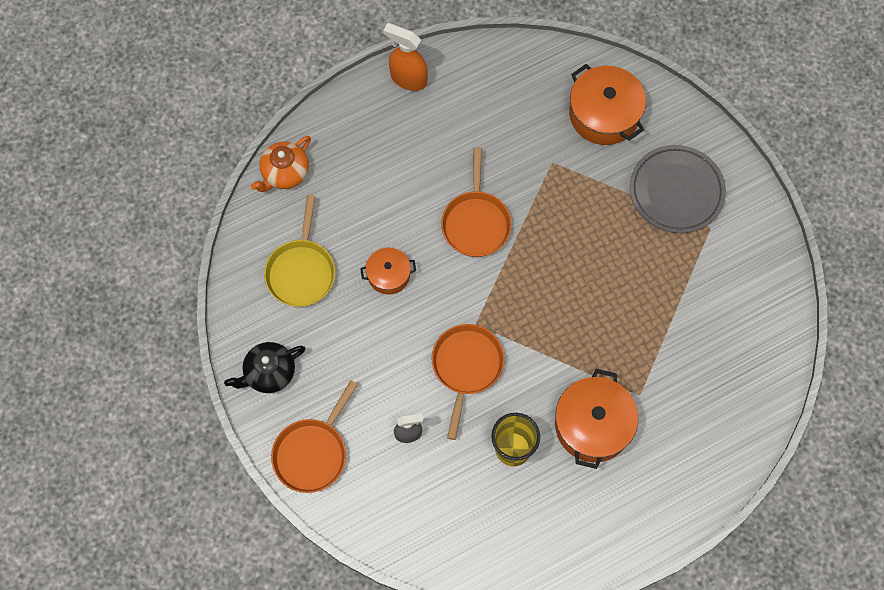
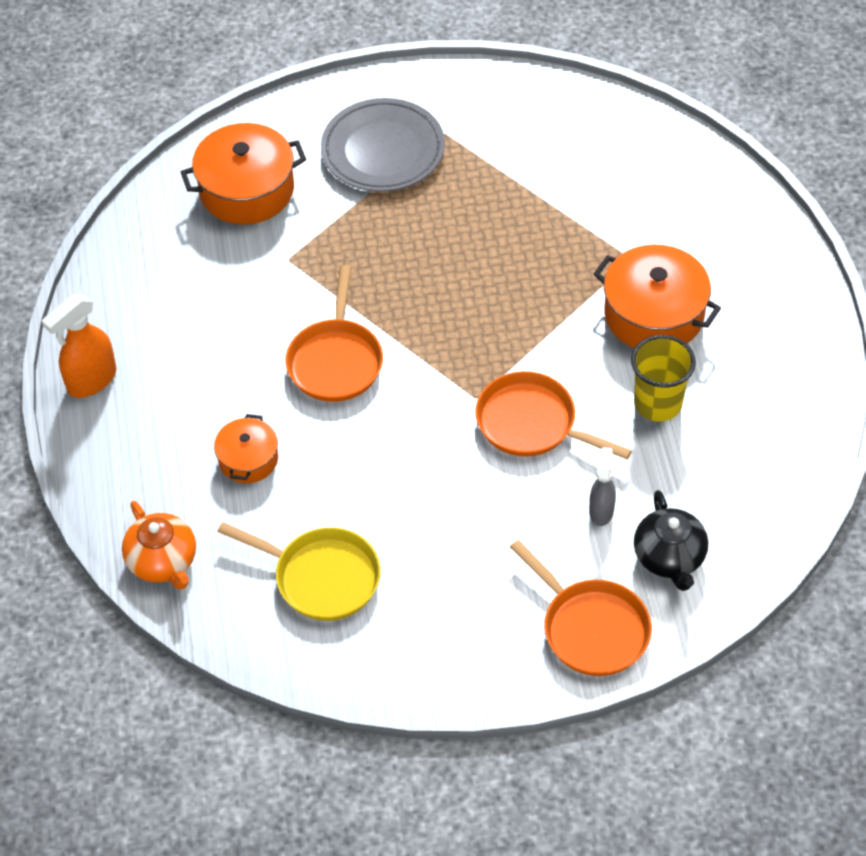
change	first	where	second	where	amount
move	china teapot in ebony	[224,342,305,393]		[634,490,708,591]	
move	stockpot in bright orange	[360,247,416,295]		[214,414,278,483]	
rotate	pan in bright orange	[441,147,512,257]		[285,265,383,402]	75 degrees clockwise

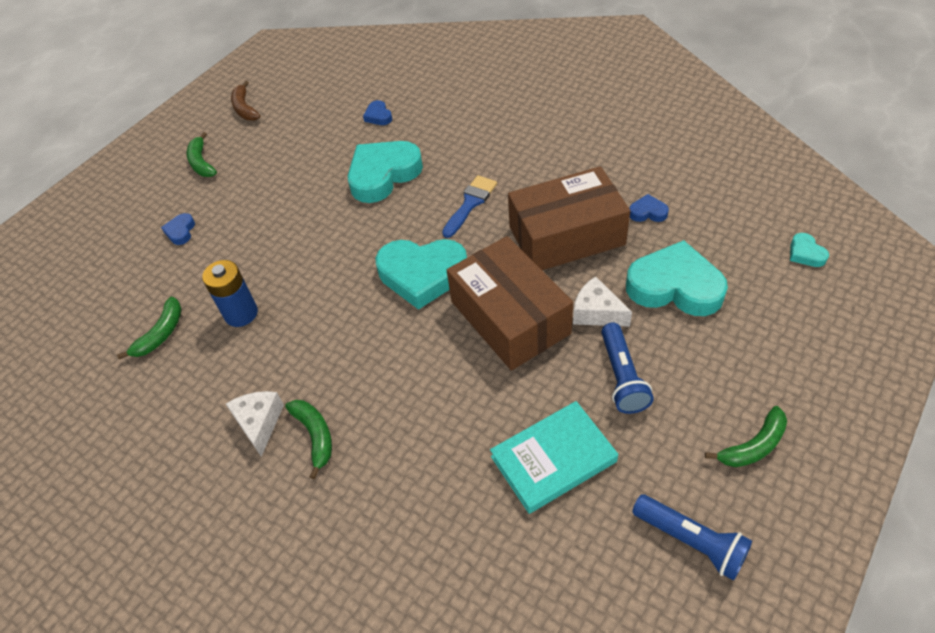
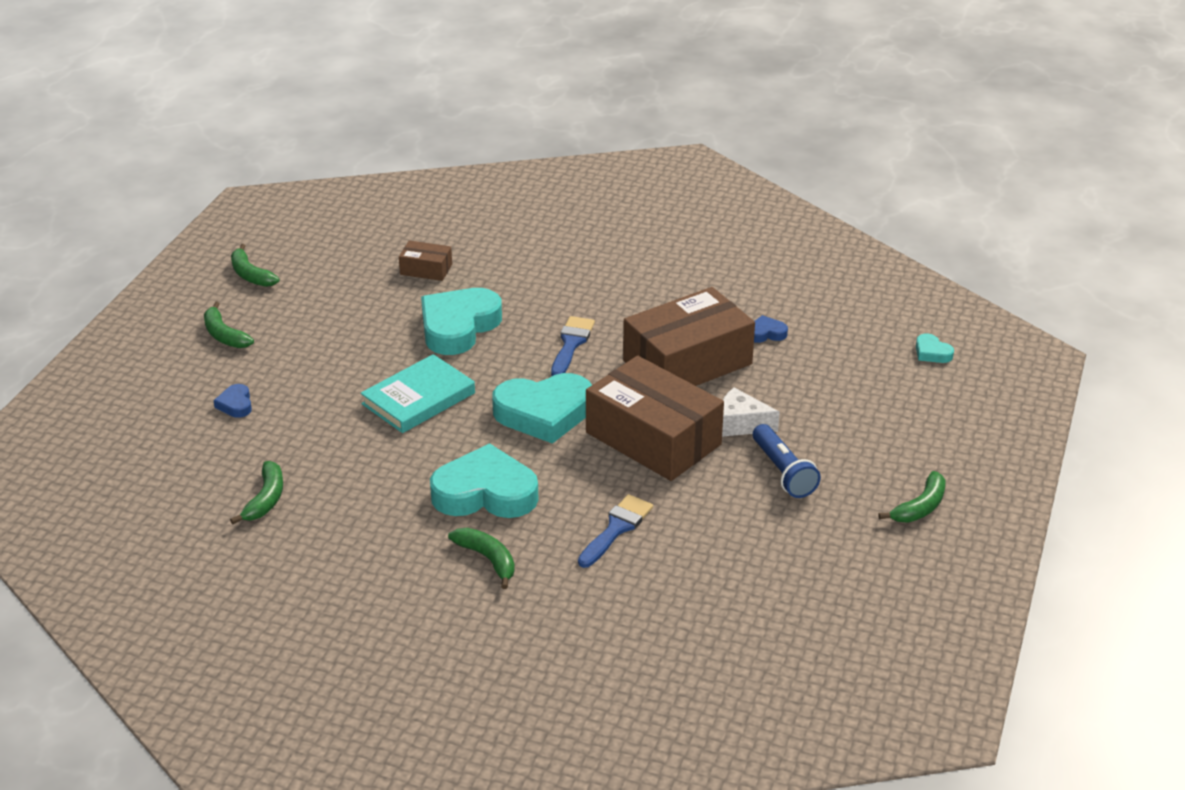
change	first	where	second	where	amount
delete	battery in cobalt	[202,260,258,327]			
delete	piece of cheese in pure white	[226,391,284,457]			
recolor	banana in dark brown	[231,81,260,121]	banana in leaf-green	[231,244,279,287]	
replace	love heart in cobalt	[363,100,392,125]	box in dark brown	[399,240,452,281]	
move	hardback in turquoise	[490,401,618,514]		[361,354,475,433]	
move	love heart in turquoise	[626,240,728,316]		[430,443,538,518]	
delete	pocket torch in cobalt	[632,494,752,581]			
insert			paint brush in cobalt	[578,494,653,568]	

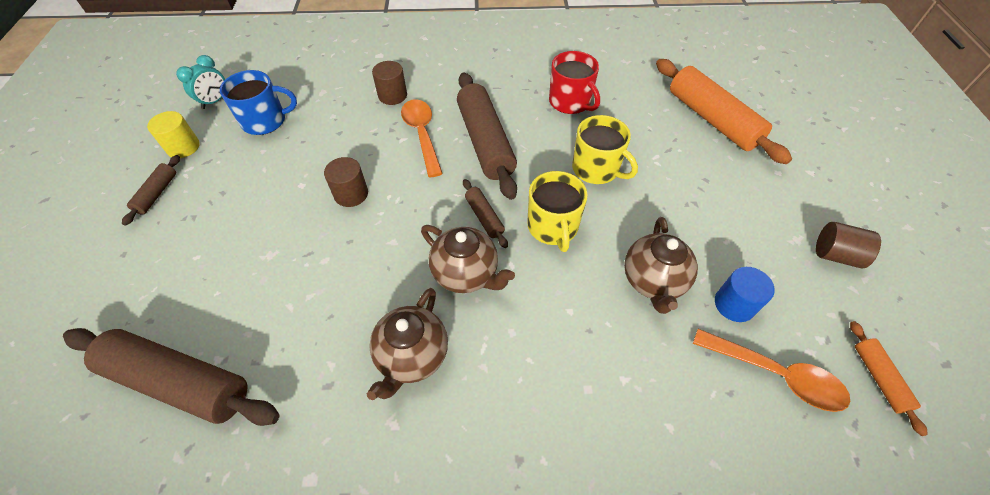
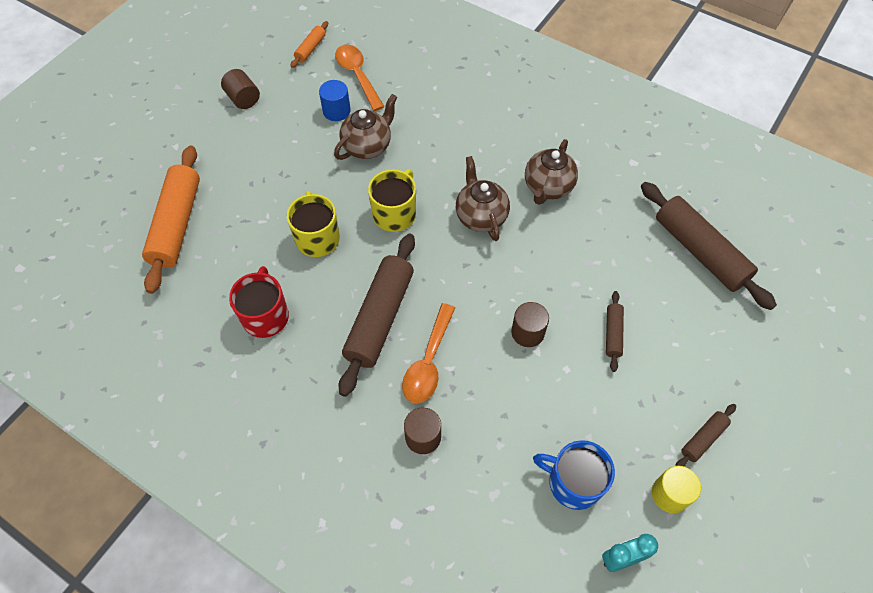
change	first	where	second	where	amount
rotate	china teapot in dark brown	[367,288,448,400]		[525,139,578,205]	150 degrees clockwise
move	pastry roller in dark brown	[463,179,508,248]		[606,291,624,372]	

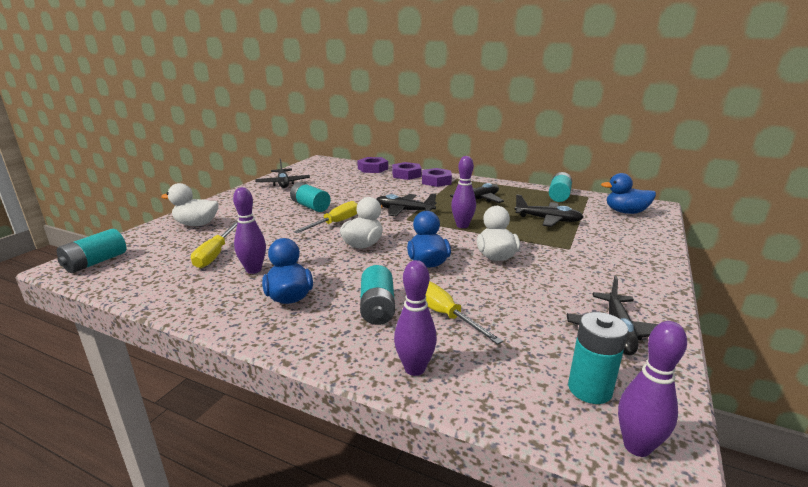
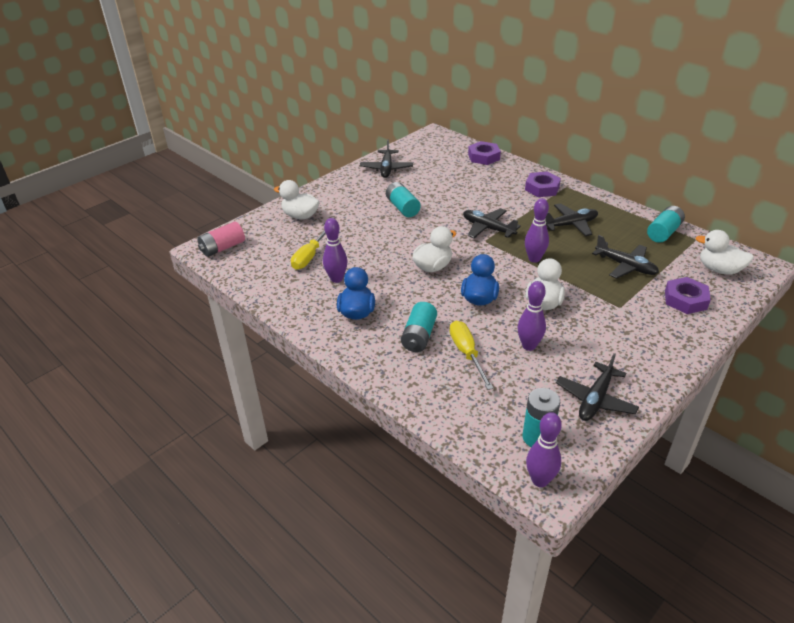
change	first	where	second	where	amount
recolor	battery in turquoise	[57,229,126,273]	battery in pink	[197,222,245,257]	
delete	flat screwdriver in golden	[294,201,358,233]			
move	nut in royal purple	[392,162,422,180]		[665,277,711,314]	
move	skittle in royal purple	[394,260,437,376]		[518,281,546,351]	
recolor	rubber duck in cobalt	[601,173,656,214]	rubber duck in pure white	[696,230,754,274]	

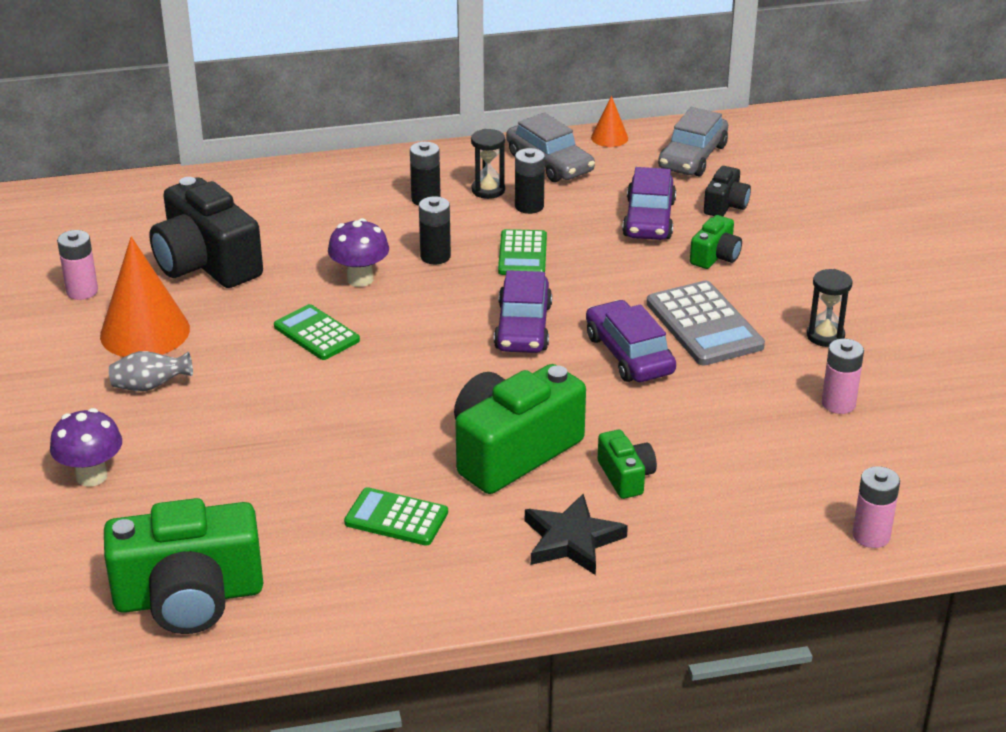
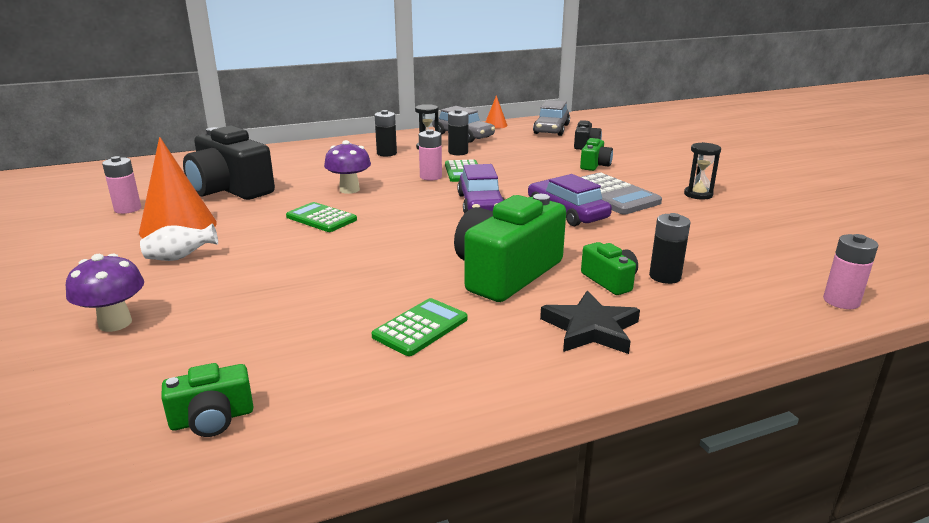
change	first	where	second	where	amount
resize	photo camera in leaf-green	[104,498,263,634]		[161,363,253,437]	x0.48
recolor	vase in gray	[109,351,193,391]	vase in pure white	[140,223,218,261]	
rotate	adding machine in leaf-green	[344,487,448,546]		[371,298,467,356]	120 degrees clockwise
move	battery in ebony	[419,196,451,264]		[649,213,690,284]	
delete	toy car in royal purple	[622,167,676,240]			
move	battery in pink	[821,339,864,414]		[419,129,442,181]	

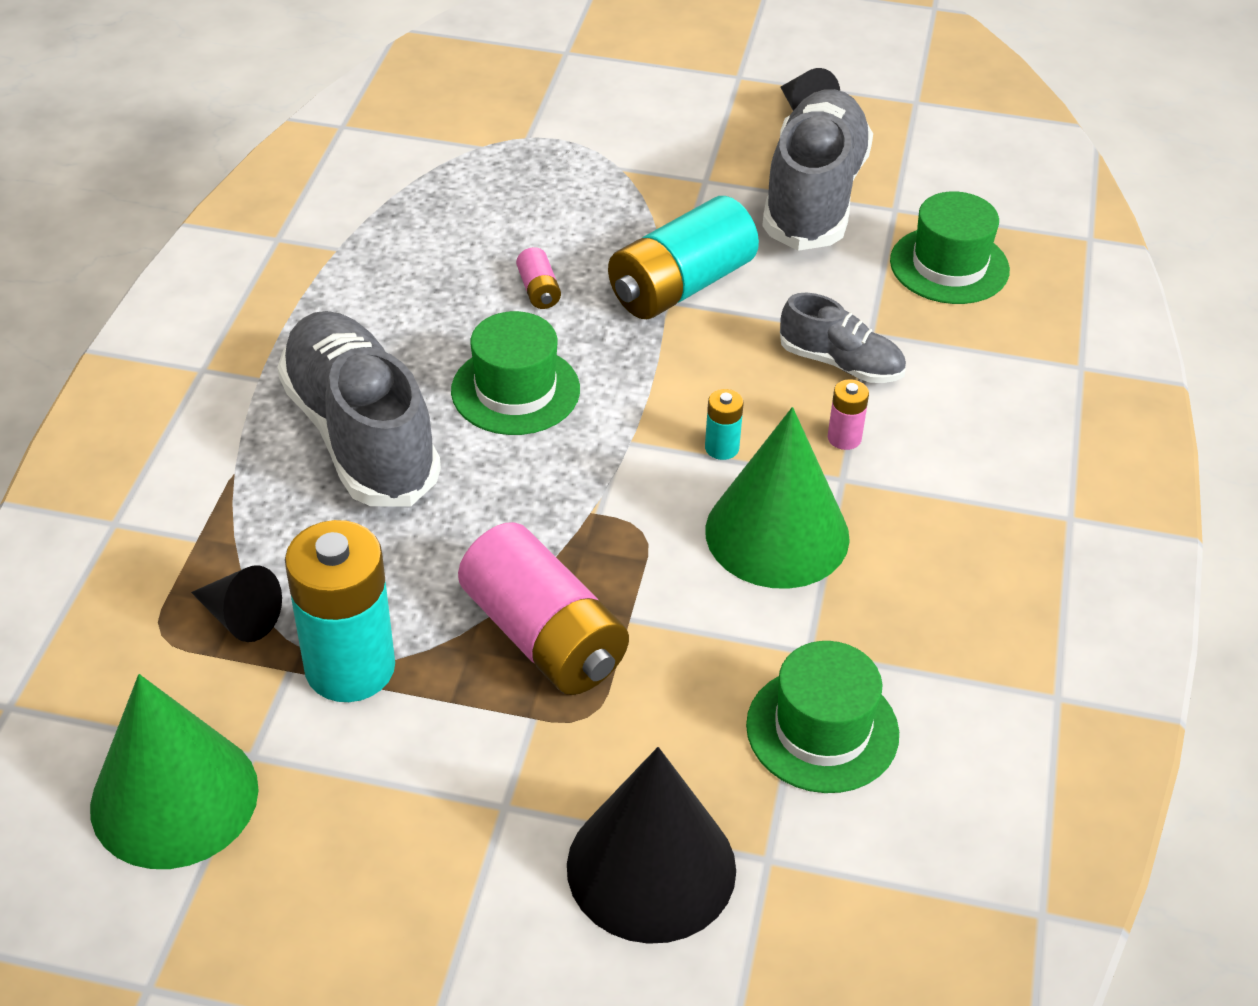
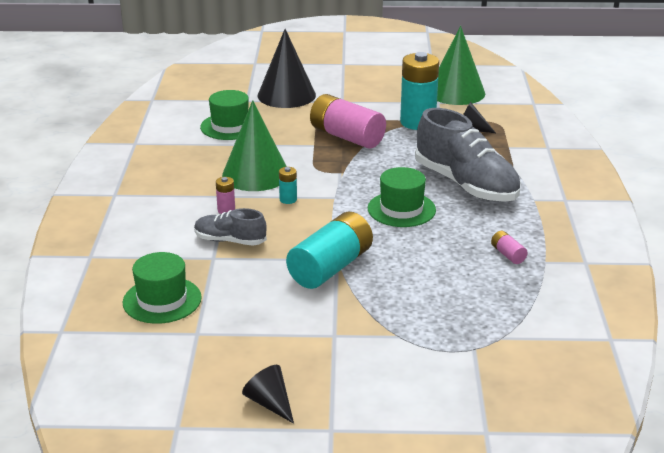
change	first	where	second	where	amount
move	battery in pink	[516,247,561,309]		[491,231,528,264]	
delete	lace-up shoe in gray	[762,89,873,251]			

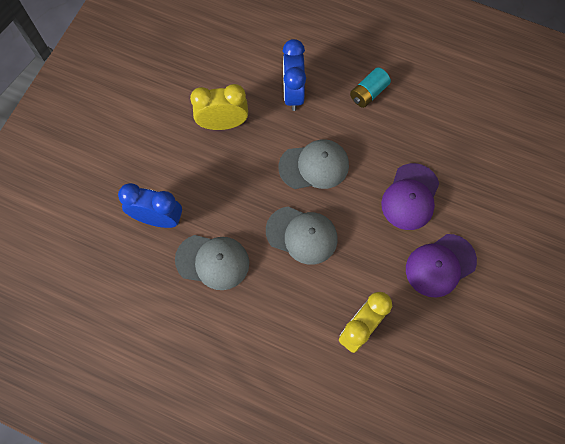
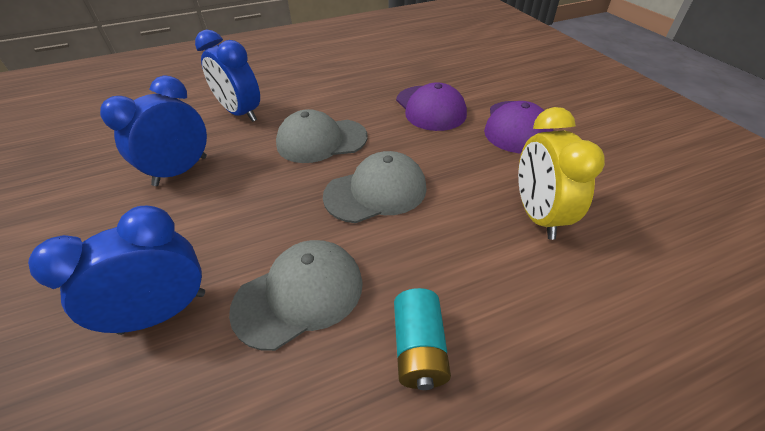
change	first	where	second	where	amount
recolor	bedside clock in golden	[190,84,248,130]	bedside clock in cobalt	[100,75,207,186]	
rotate	peaked cap in gray	[279,139,349,189]		[276,109,367,163]	135 degrees counterclockwise
move	battery in turquoise	[350,68,391,108]		[394,288,451,390]	

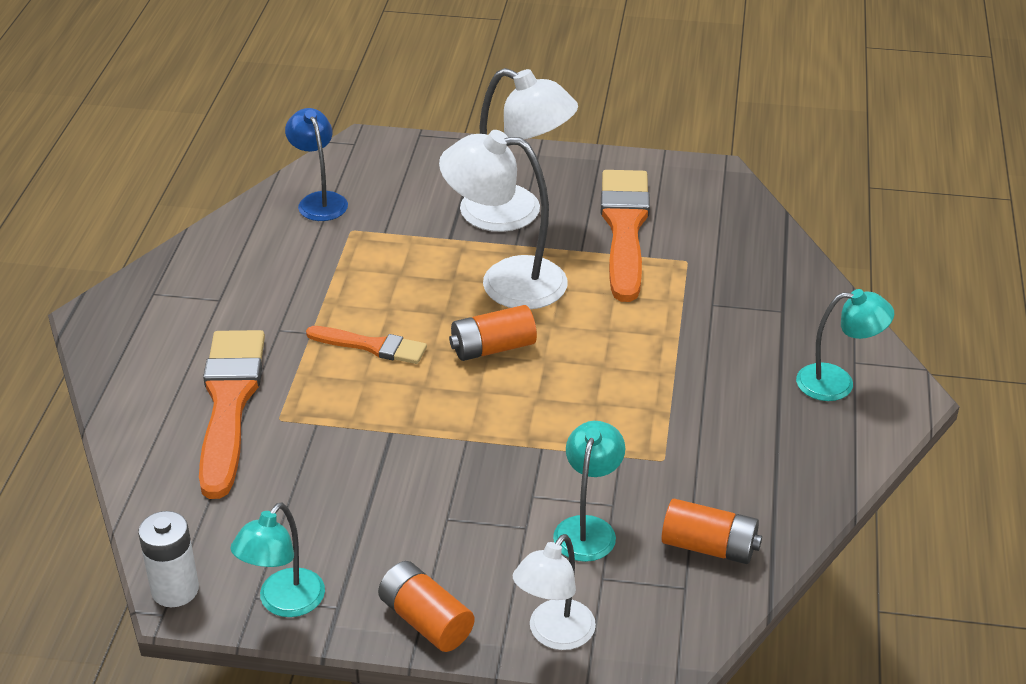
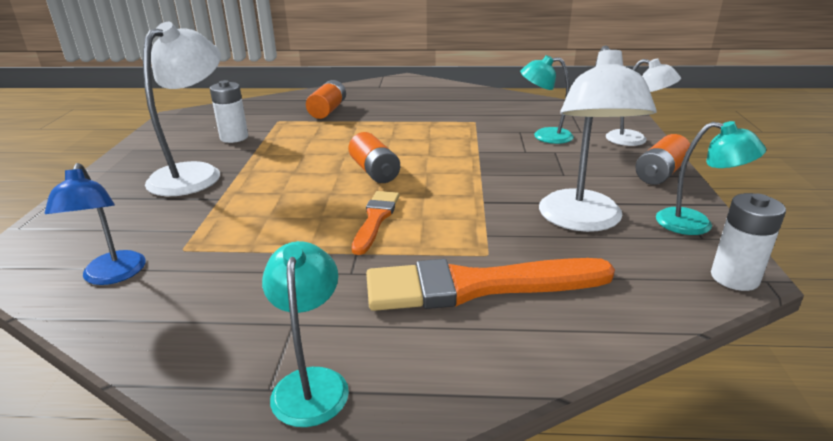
change	first	where	second	where	amount
rotate	desk lamp in cobalt	[285,108,348,221]		[45,163,146,285]	75 degrees counterclockwise
move	desk lamp in pure white	[439,130,568,309]		[539,45,656,232]	
replace	paint brush in bright orange	[601,170,650,302]	battery in pure white	[210,80,248,143]	
move	battery in bright orange	[662,499,762,564]		[306,80,346,119]	
move	desk lamp in turquoise	[796,289,894,401]		[262,241,349,427]	

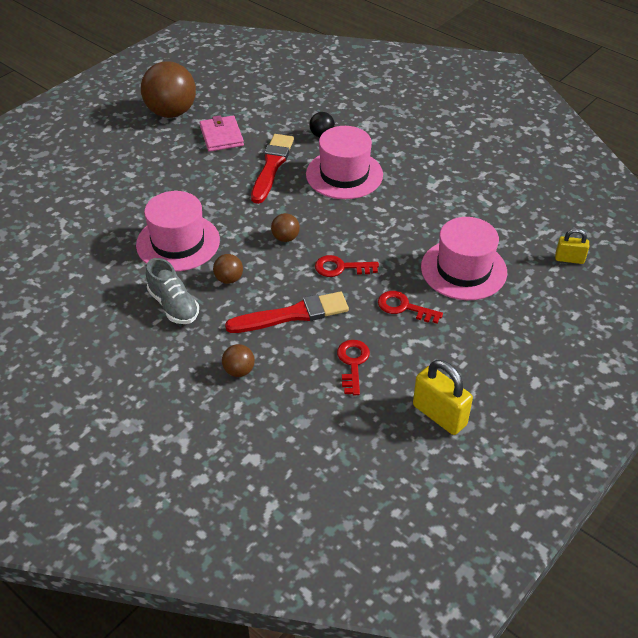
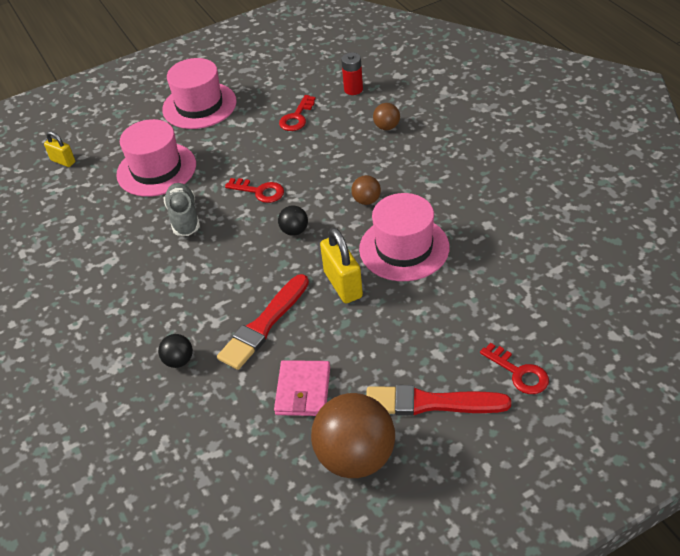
change	first	where	second	where	amount
move	lace-up shoe in gray	[146,258,199,324]		[163,183,200,236]	
move	paint brush in crimson	[225,292,349,333]		[366,385,511,416]	
recolor	play ball in dark brown	[271,213,300,242]	play ball in ebony	[278,205,308,236]	
move	tall hat in pink	[306,126,383,199]		[162,58,237,129]	
move	door key in crimson	[378,291,443,323]		[480,343,549,394]	
move	padlock in golden	[413,360,473,435]		[320,227,363,303]	
insert			battery in crimson	[341,52,363,95]	

